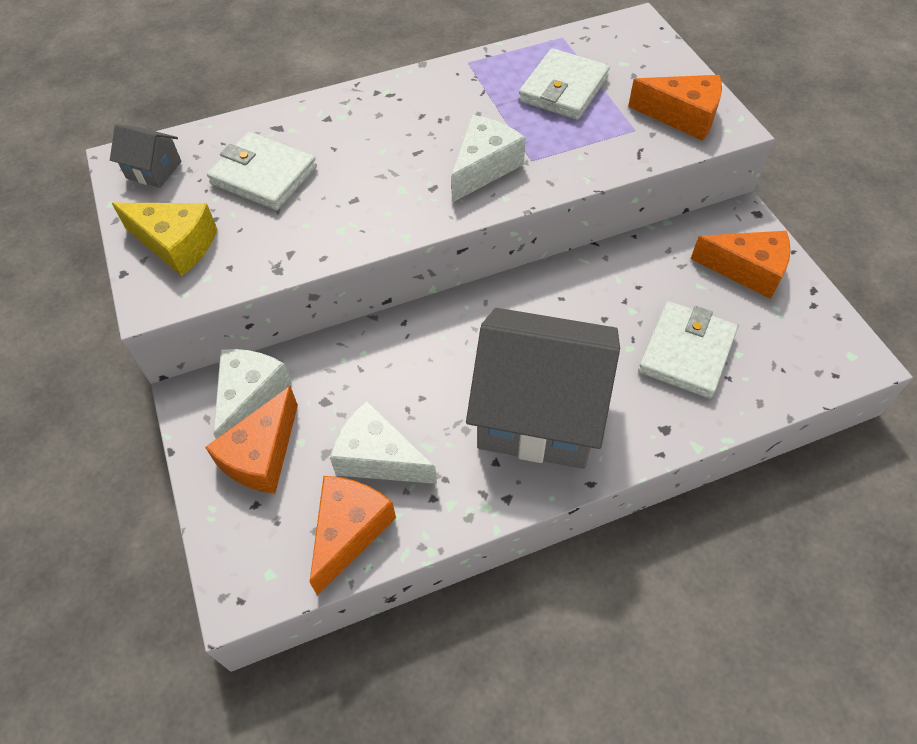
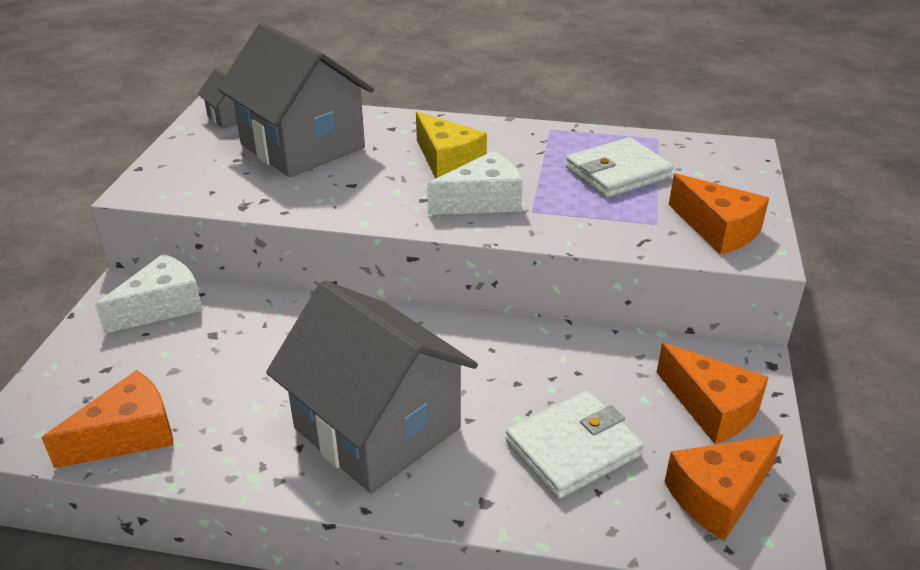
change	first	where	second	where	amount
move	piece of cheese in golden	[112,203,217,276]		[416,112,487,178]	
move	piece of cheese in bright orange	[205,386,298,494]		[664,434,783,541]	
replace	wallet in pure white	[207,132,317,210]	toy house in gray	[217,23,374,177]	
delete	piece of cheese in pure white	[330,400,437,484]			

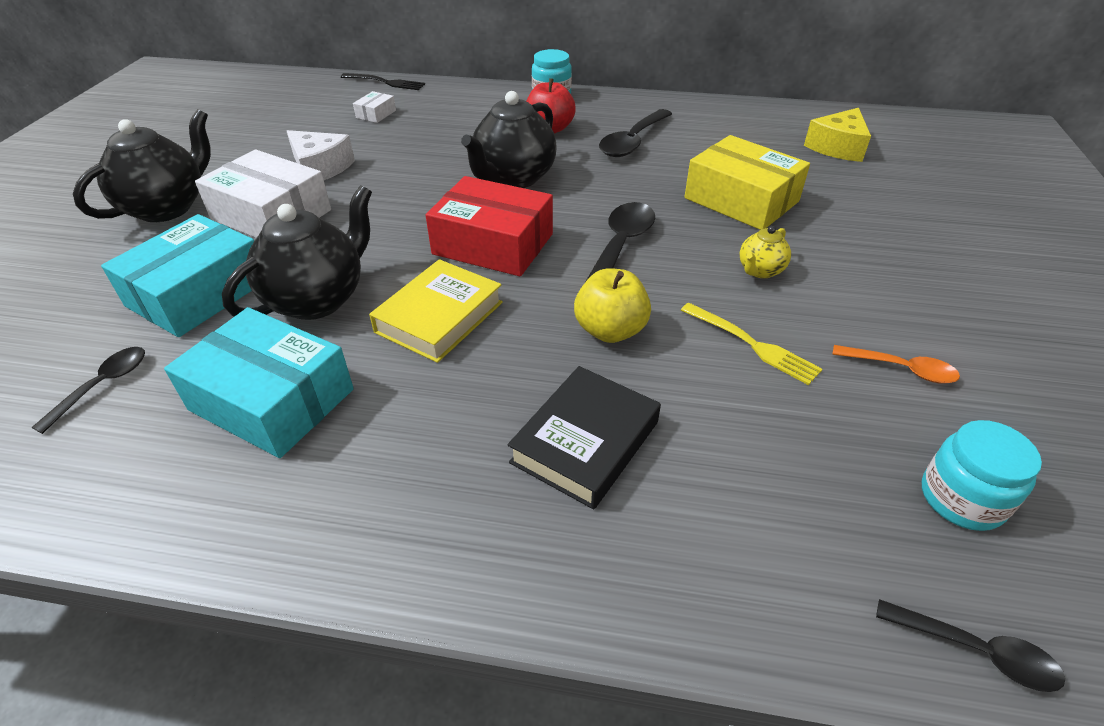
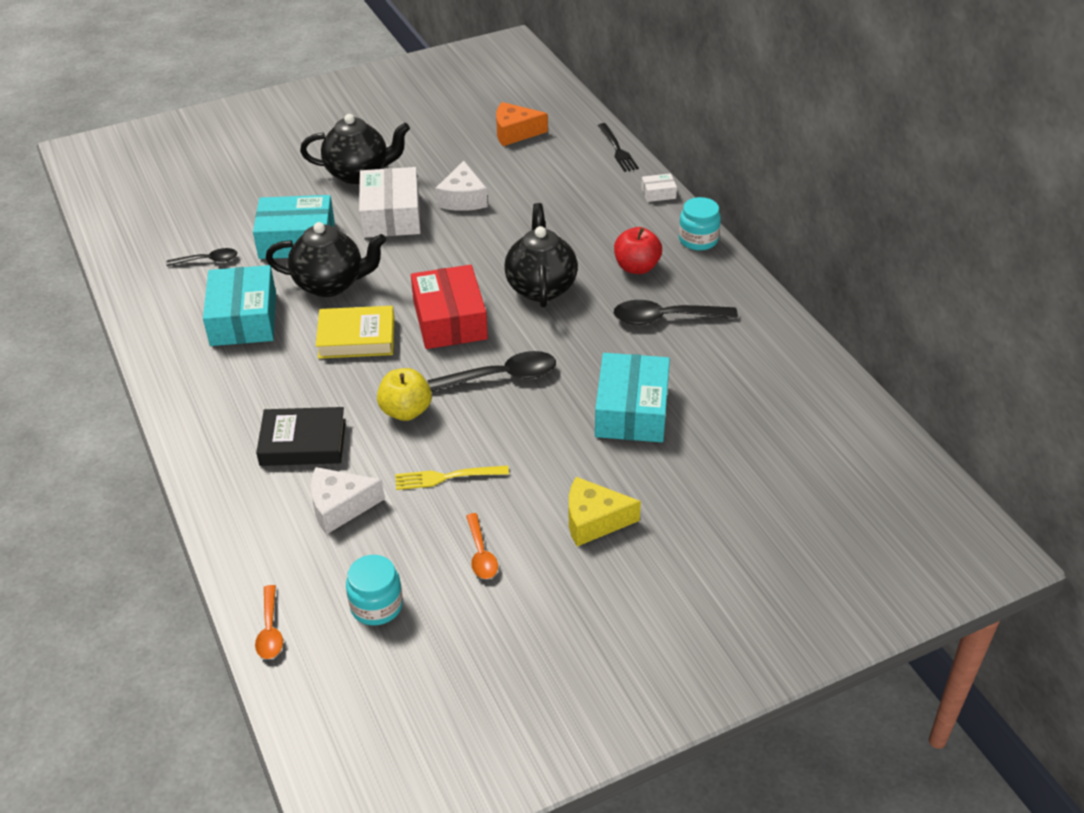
change	first	where	second	where	amount
move	box in pure white	[353,91,396,123]		[641,173,677,202]	
rotate	china teapot in ebony	[461,91,556,188]		[504,203,578,308]	90 degrees clockwise
rotate	dinner fork in golden	[681,303,823,385]		[395,466,509,490]	75 degrees clockwise
recolor	box in golden	[685,135,810,230]	box in turquoise	[595,353,670,442]	
delete	china teapot in golden	[739,226,791,278]			
move	piece of cheese in golden	[804,108,871,162]		[569,477,641,546]	
recolor	spoon in ebony	[876,599,1065,692]	spoon in bright orange	[255,585,283,659]	
insert			piece of cheese in pure white	[310,467,385,535]	
insert			piece of cheese in bright orange	[496,102,548,146]	

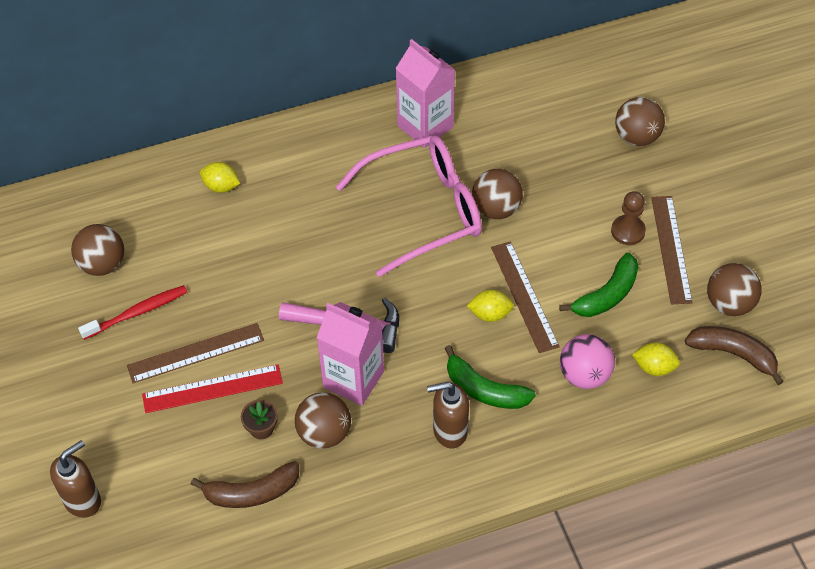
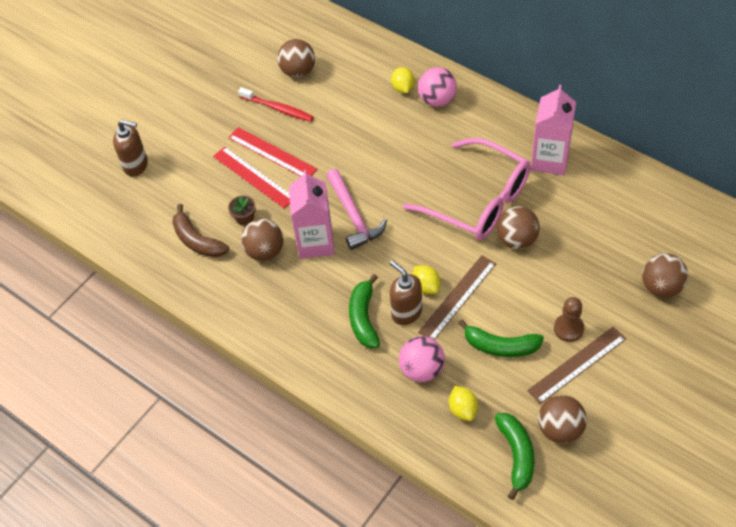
change	first	where	second	where	amount
recolor	straightedge in dark brown	[127,323,264,383]	straightedge in crimson	[228,127,317,177]	
move	soap dispenser in dark brown	[427,382,469,448]		[390,260,422,325]	
recolor	banana in dark brown	[685,326,784,385]	banana in leaf-green	[494,413,535,500]	
insert			play ball in pink	[418,67,457,107]	

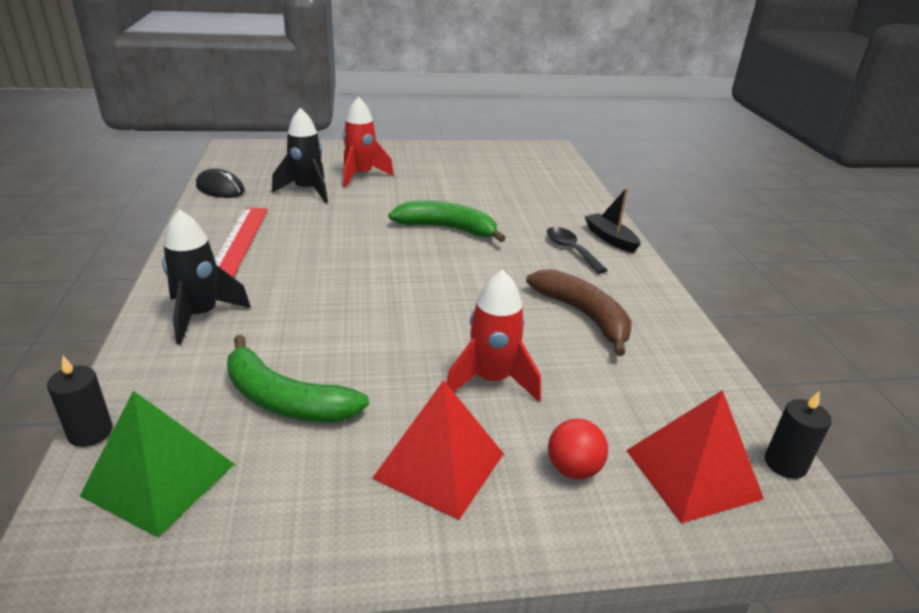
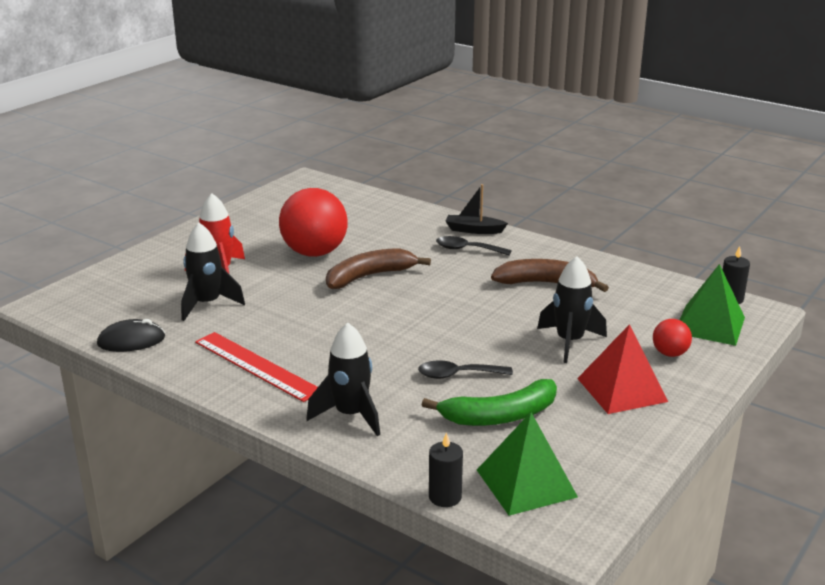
change	first	where	second	where	amount
recolor	banana in leaf-green	[388,201,506,242]	banana in dark brown	[326,248,431,289]	
recolor	rocket in crimson	[446,270,541,402]	rocket in ebony	[537,256,607,363]	
recolor	pyramid shape in crimson	[626,390,764,523]	pyramid shape in leaf-green	[680,264,745,346]	
insert			play ball in crimson	[279,188,348,257]	
insert			spoon in ebony	[418,360,513,379]	

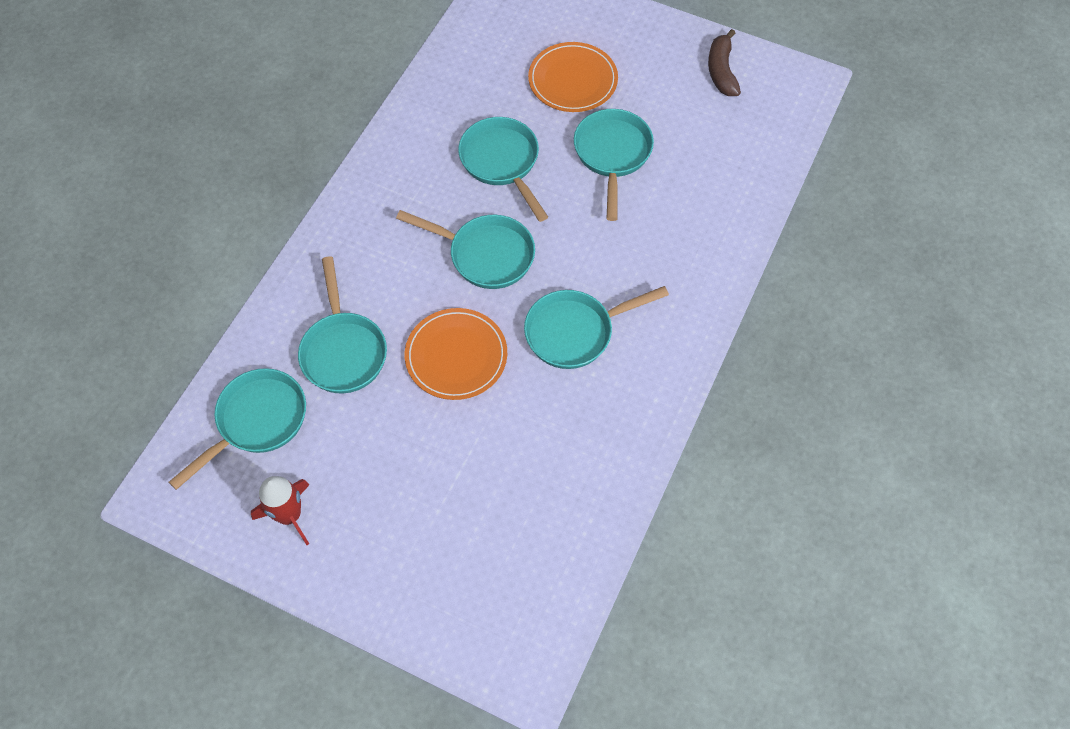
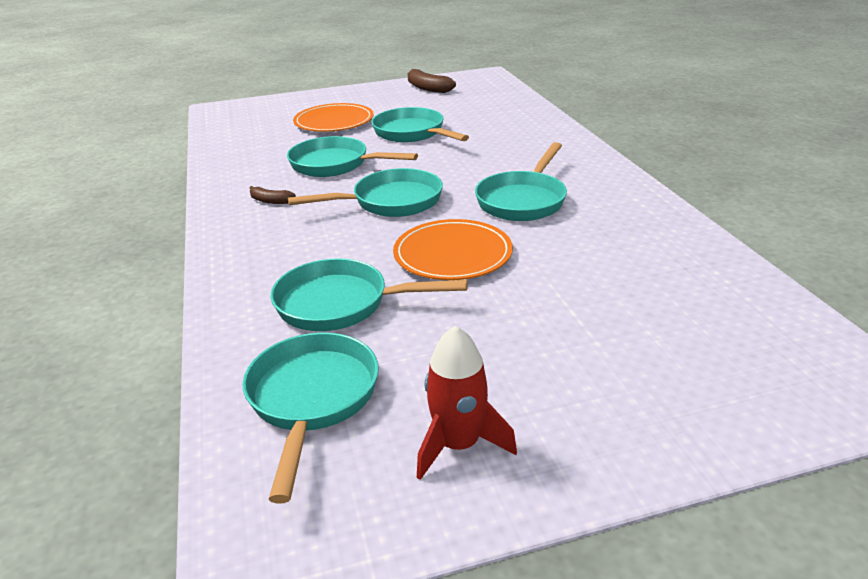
change	first	where	second	where	amount
rotate	pan in turquoise	[298,256,387,394]		[270,259,468,331]	150 degrees clockwise
insert			banana in dark brown	[250,186,296,204]	

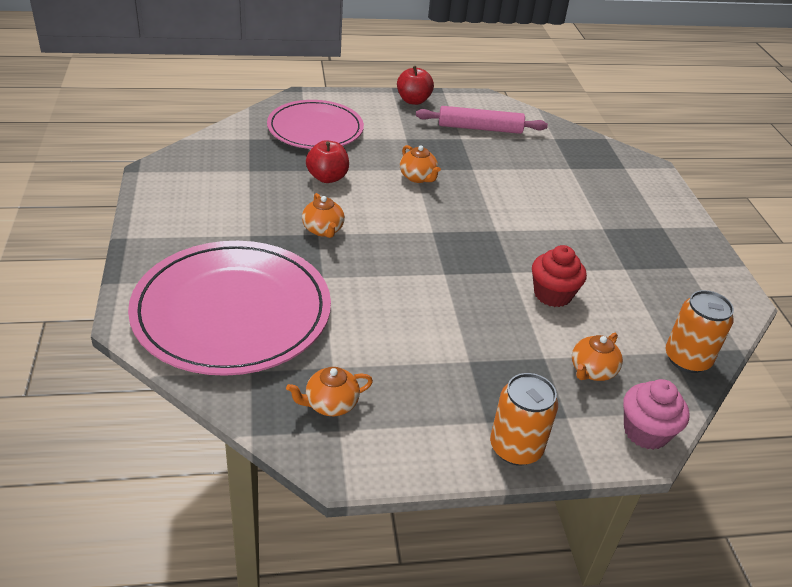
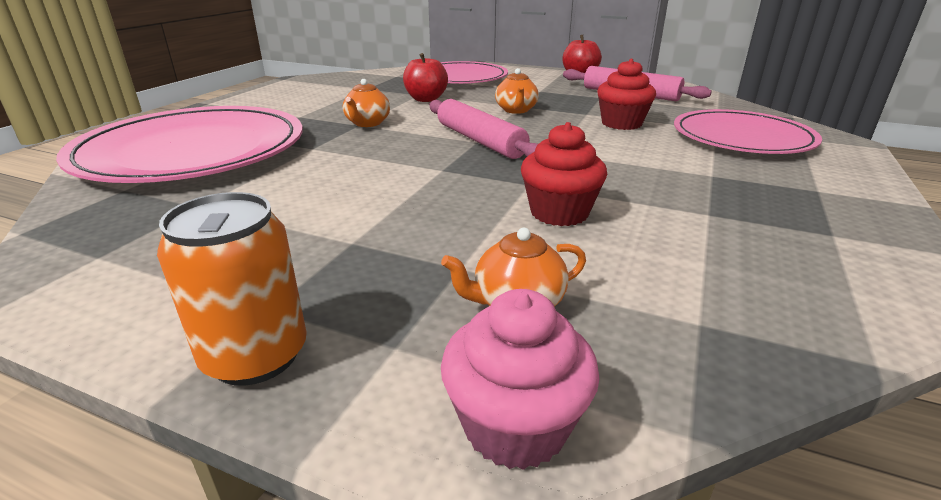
change	first	where	second	where	amount
delete	china teapot in bright orange	[286,367,373,416]			
delete	can in bright orange	[665,290,734,373]			
insert			pastry roller in pink	[429,99,538,159]	
insert			cupcake in crimson	[597,59,656,130]	
insert			flat dish in pink	[674,109,822,154]	

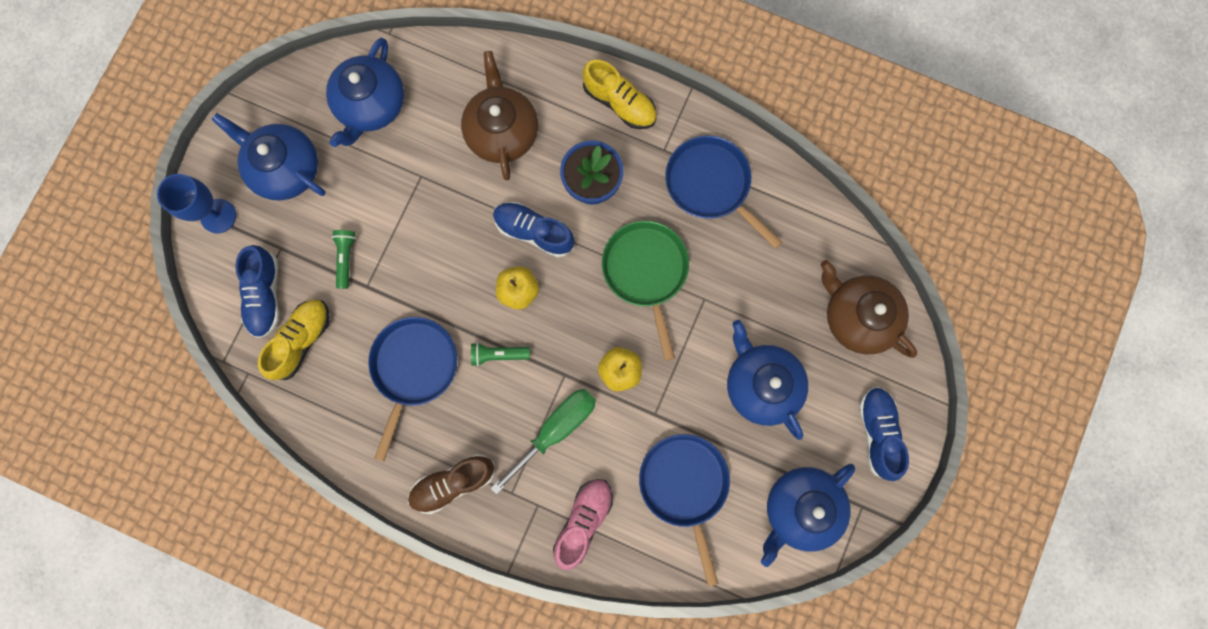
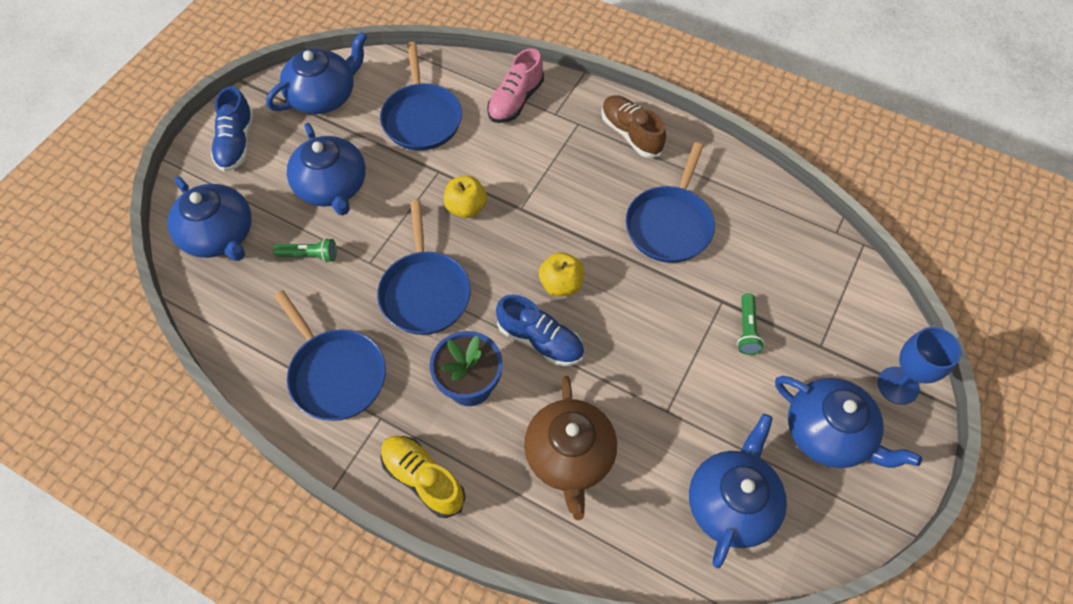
change	first	where	second	where	amount
delete	lace-up shoe in cobalt	[235,245,280,338]			
delete	lace-up shoe in golden	[258,299,330,380]			
rotate	lace-up shoe in dark brown	[408,454,495,514]		[601,95,666,158]	105 degrees counterclockwise
move	pocket torch in leaf-green	[471,342,530,366]		[273,238,337,263]	
delete	flat screwdriver in leaf-green	[490,389,596,495]			
recolor	pan in leaf-green	[602,221,689,361]	pan in cobalt	[377,200,471,335]	
recolor	china teapot in dark brown	[821,260,917,358]	china teapot in cobalt	[167,177,252,261]	

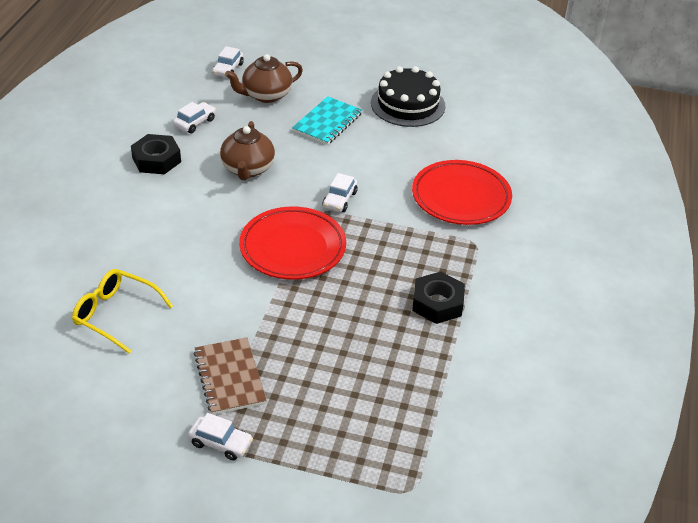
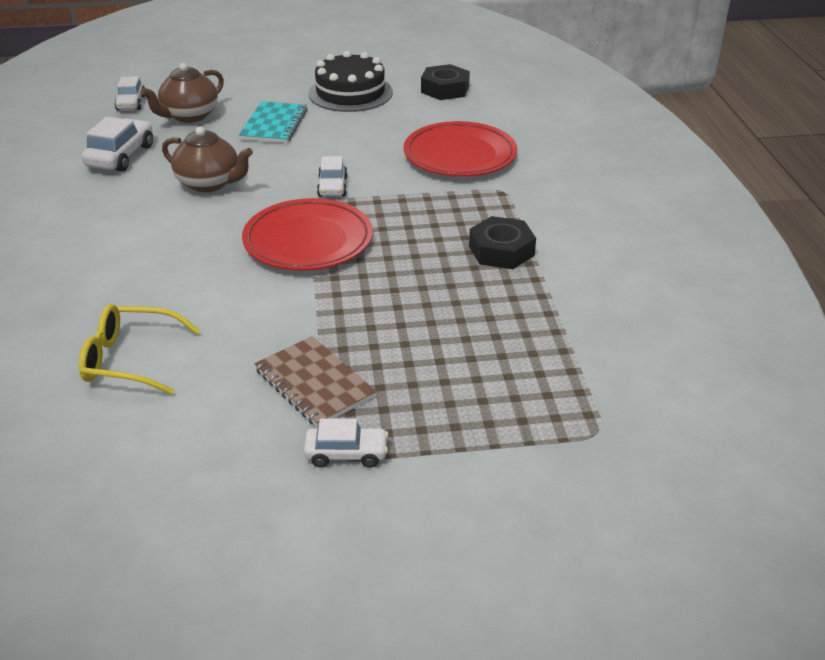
change	first	where	second	where	amount
move	nut in ebony	[131,134,181,174]		[421,64,470,100]	
resize	toy car in pure white	[173,102,216,134]		[82,117,153,172]	x1.55
rotate	china teapot in dark brown	[220,121,275,180]		[162,127,253,192]	45 degrees counterclockwise

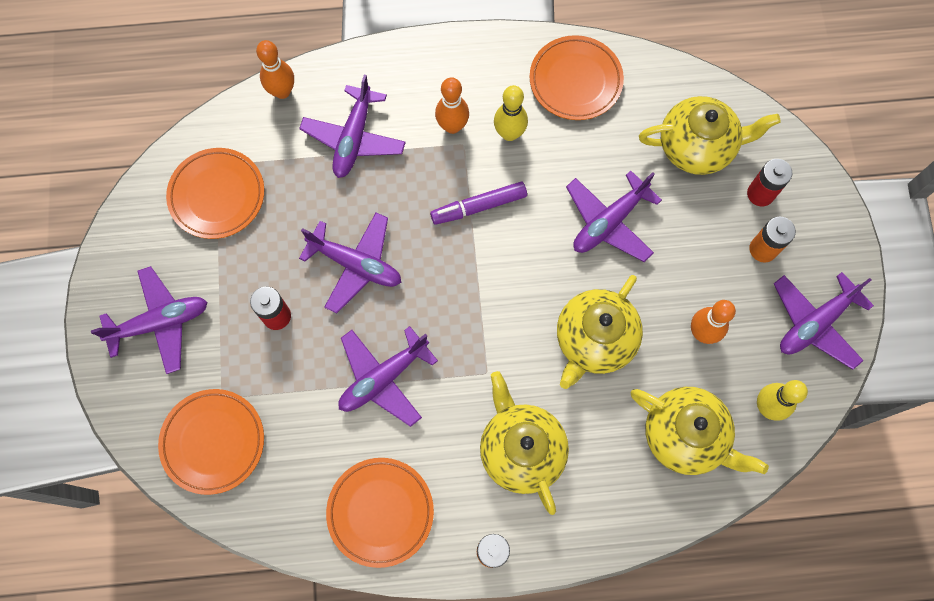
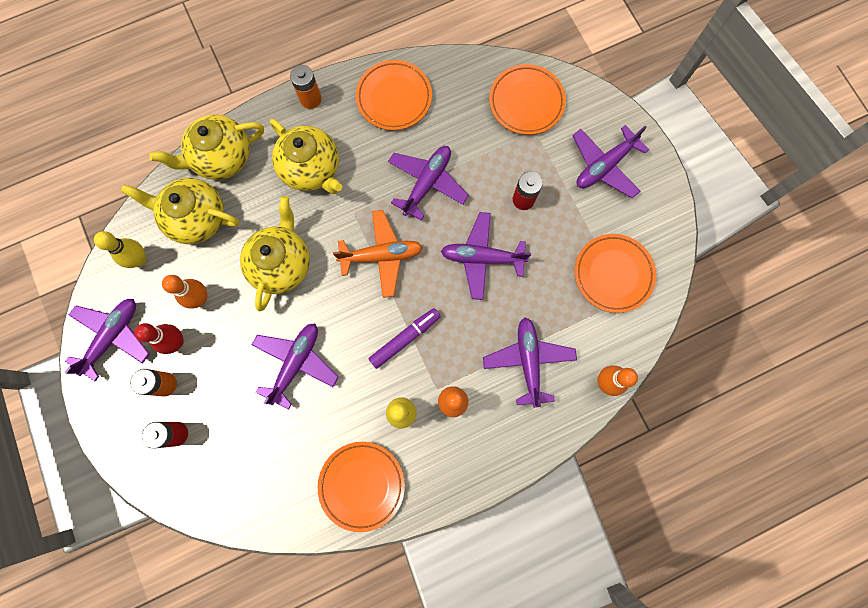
change	first	where	second	where	amount
move	china teapot in golden	[639,96,781,175]		[149,114,264,180]	
insert			skittle in crimson	[134,323,184,354]	
insert			plane in bright orange	[333,210,423,298]	

